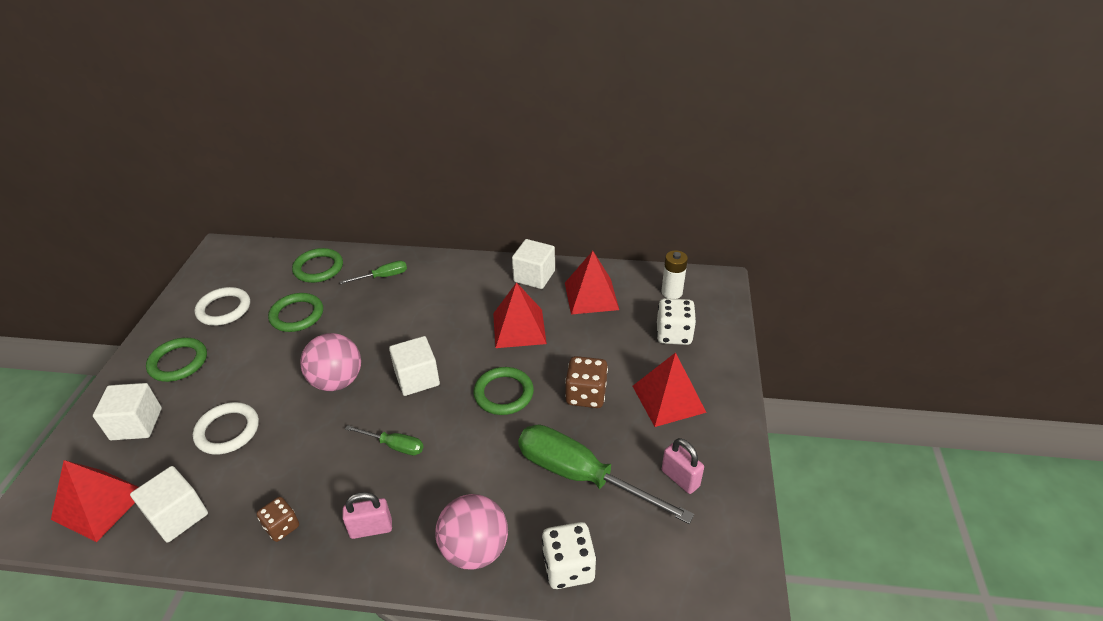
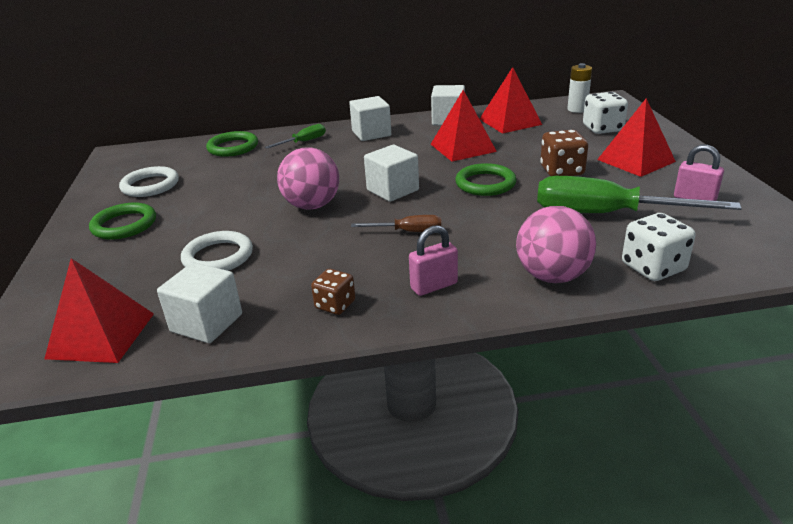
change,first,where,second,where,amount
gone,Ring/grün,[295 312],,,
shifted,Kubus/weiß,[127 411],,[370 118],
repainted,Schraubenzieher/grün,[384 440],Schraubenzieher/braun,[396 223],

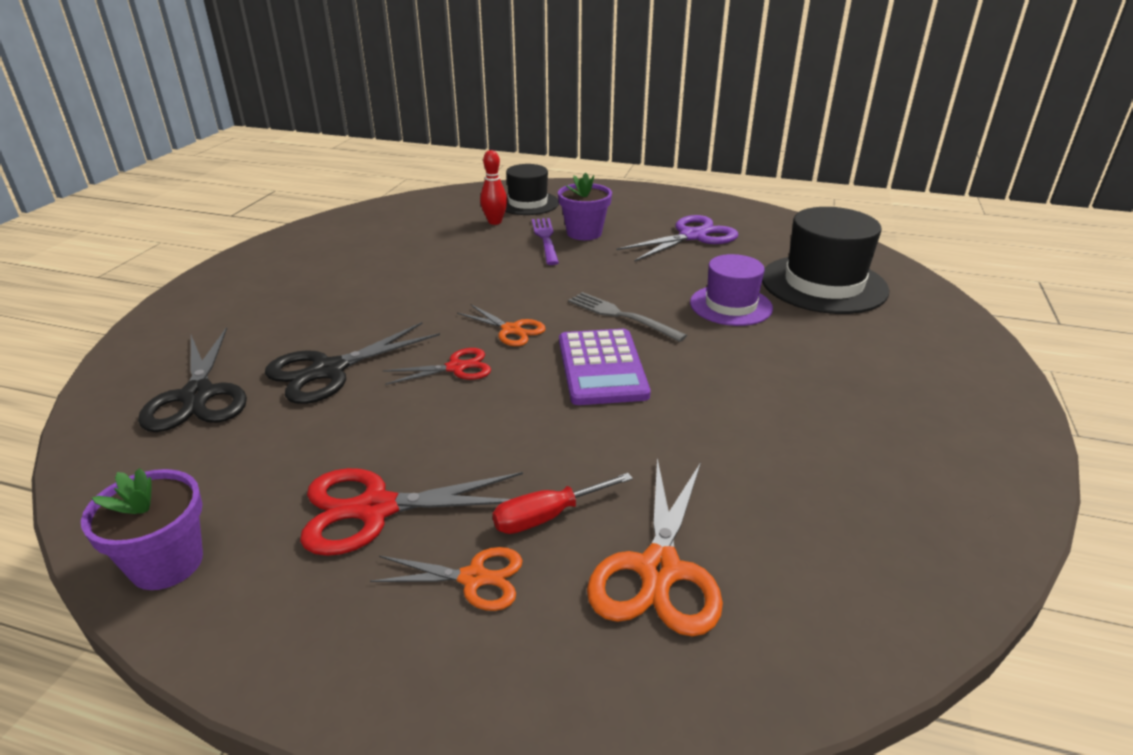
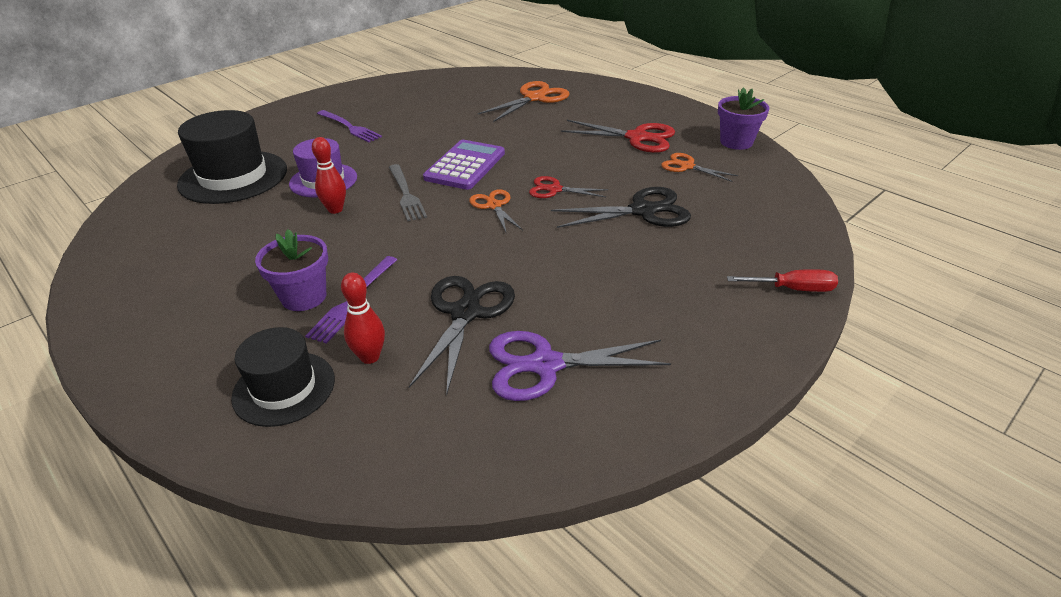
change,first,where,second,where,amount
shifted,Schere/lila,[677 238],,[580 366],
shifted,Schere/schwarz,[192 379],,[462 336],
shifted,Schraubenzieher/rot,[562 503],,[782 280],
shifted,Schere/orange,[446 579],,[699 167],
new,,,Gabel/lila,[349 126],
new,,,Bowlingkegel/rot,[329 175],

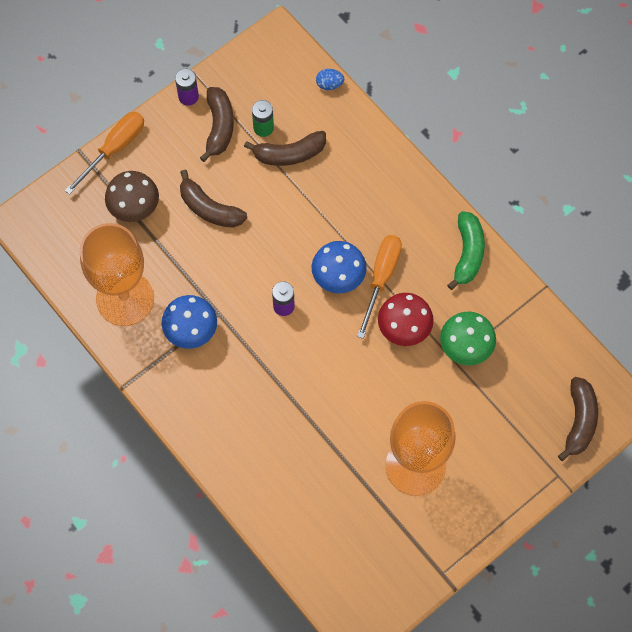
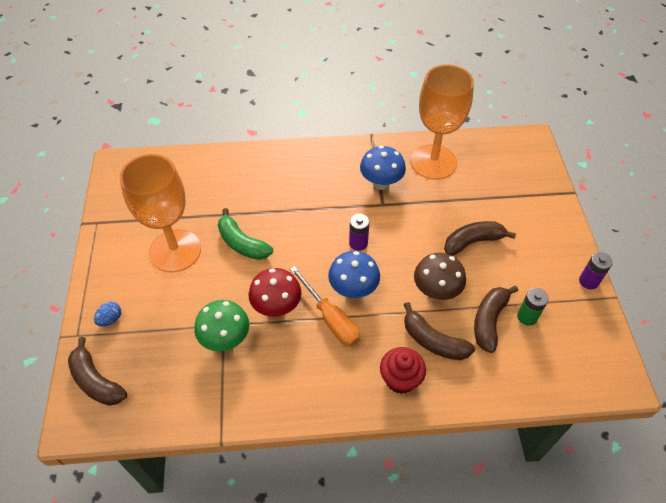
change,first,where,second,where,amount
shifted,Ei/blau,[330 79],,[107 314],
shifted,Banane/braun,[217 124],,[439 331],
gone,Schraubenzieher/orange,[104 153],,,
shifted,Pilz/braun,[132 196],,[440 276],
shifted,Banane/grün,[466 250],,[245 234],
new,,,Muffin/rot,[403 370],

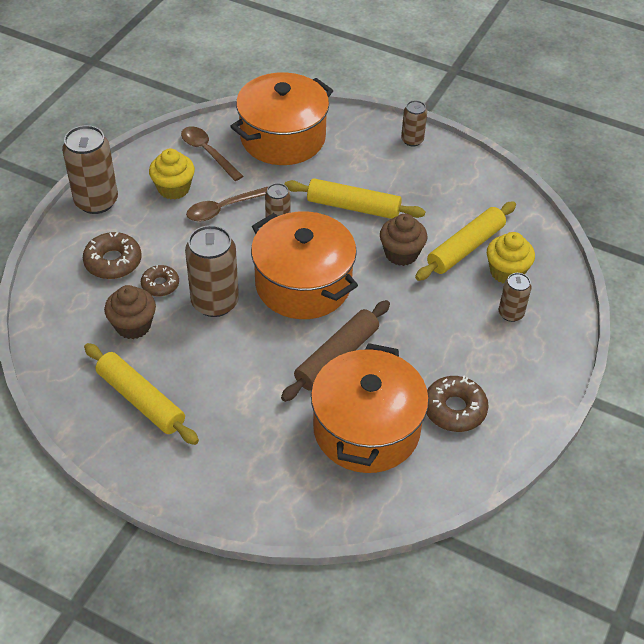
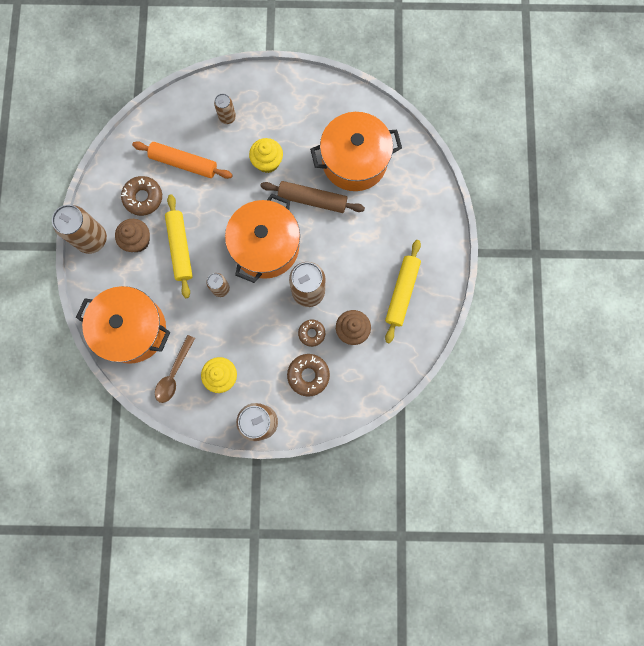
change,first,where,second,where,amount
scaled,Dose/braun,[414 123],,[79 229],x1.82
gone,Löffel/braun,[227 204],,,
repainted,Nudelholz/gelb,[465 241],Nudelholz/orange,[182 160],
shifted,Muffin/braun,[403 240],,[132 235],
shifted,Muffin/gelb,[511 258],,[266 155],
shifted,Donut/braun,[457 403],,[141 196],

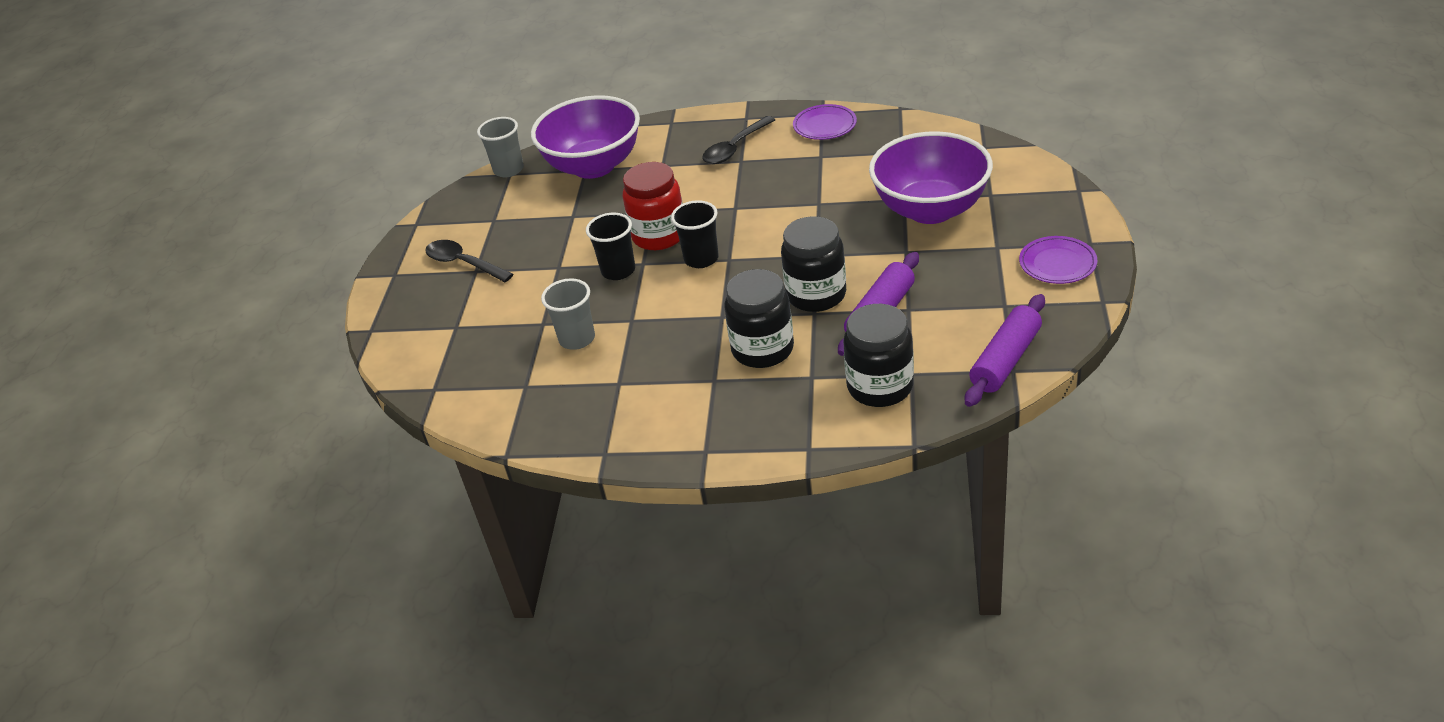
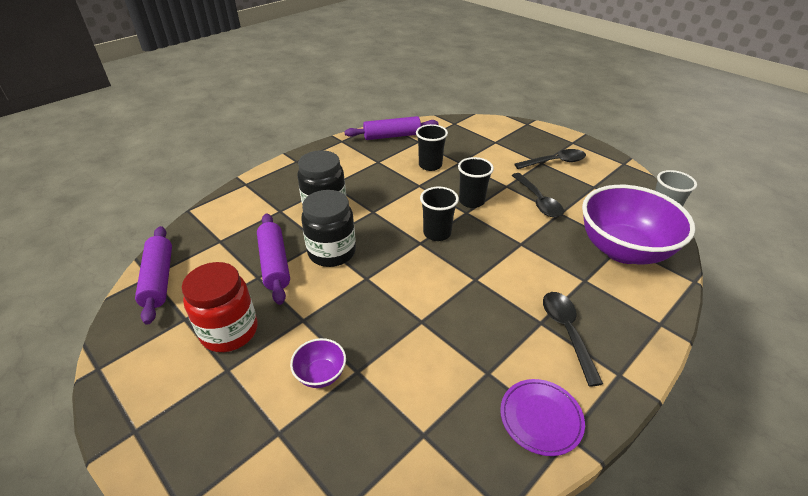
change,first,where,second,where,amount
scaled,Schüssel/lila,[931 177],,[318 363],x0.42
shifted,Einmachglas/rot,[653 206],,[219 307],
gone,Teller/lila,[1058 260],,,
repainted,Becher/grau,[568 314],Becher/schwarz,[432 147],
gone,Einmachglas/schwarz,[878 355],,,
new,,,Nudelholz/lila,[391 128],
new,,,Löffel/schwarz,[538 195],

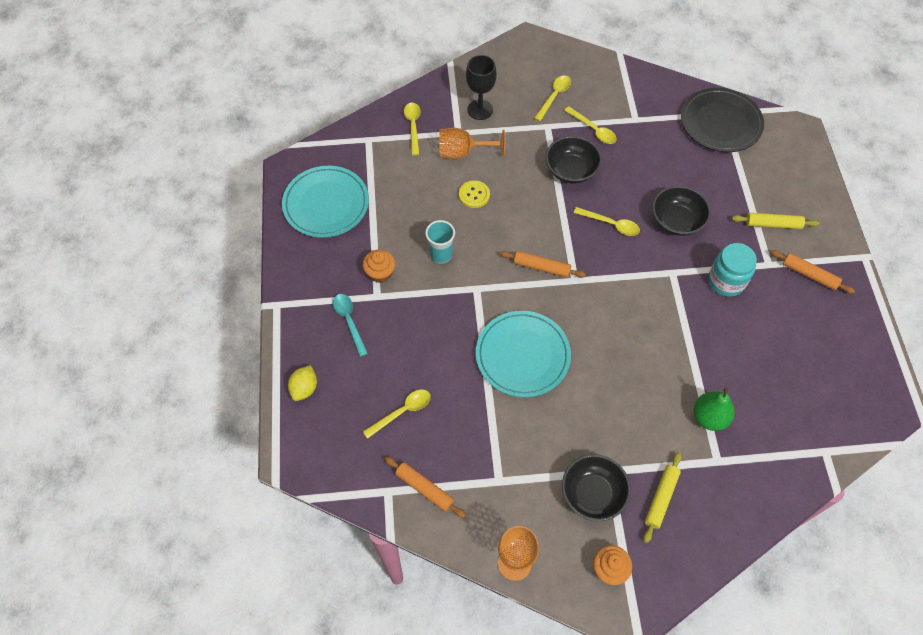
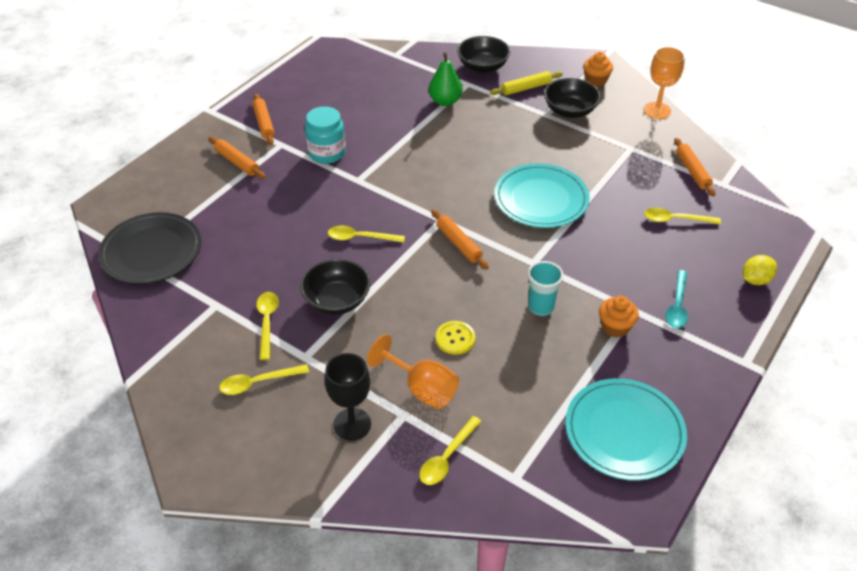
change,first,where,second,where,amount
shifted,Schüssel/schwarz,[681 211],,[484 54],
rotated,Löffel/gelb,[607 221],,[366 234],60 degrees counterclockwise
repainted,Nudelholz/gelb,[775 221],Nudelholz/orange,[237 158],

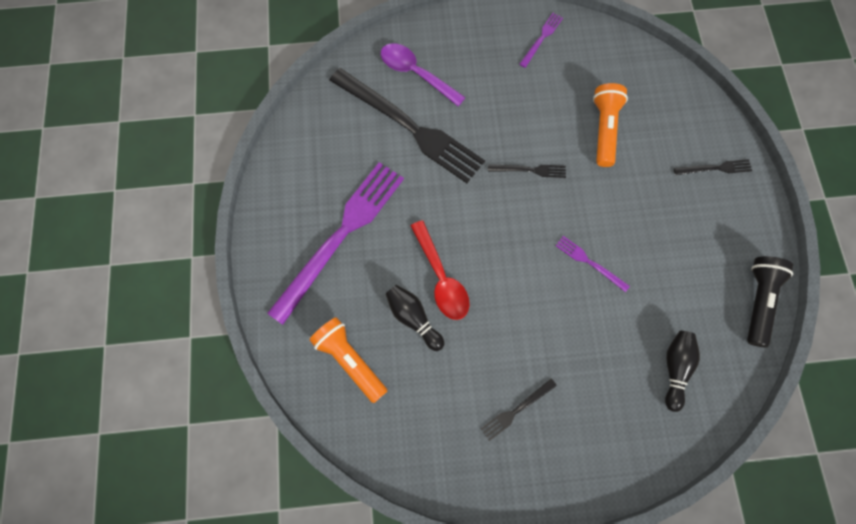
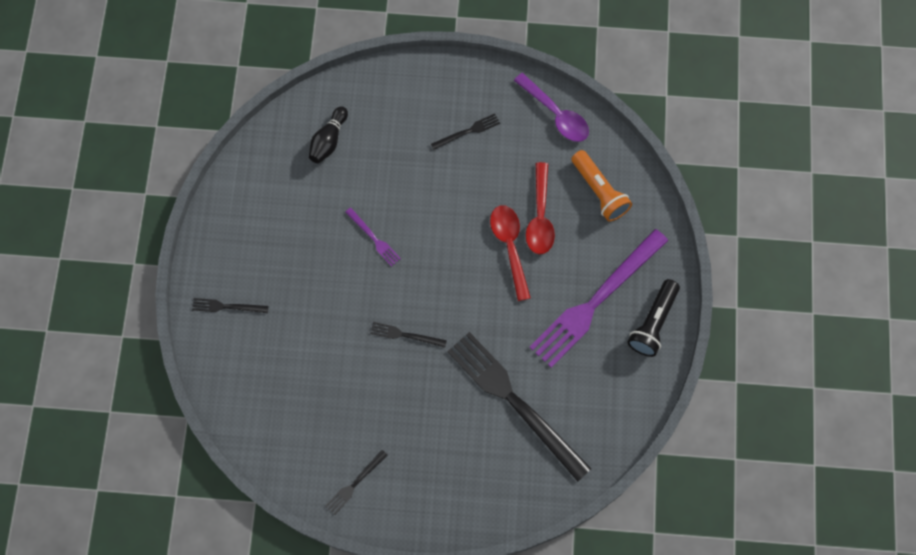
change,first,where,second,where,amount
repainted,Gabel/lila,[541 40],Gabel/schwarz,[356 482],
shifted,Löffel/lila,[423 74],,[551 107],
gone,Taschenlampe/orange,[610 125],,,
shifted,Taschenlampe/schwarz,[770 301],,[653 318],
swapped,Bowlingkegel/schwarz,[415 318],Löffel/rot,[540 208],

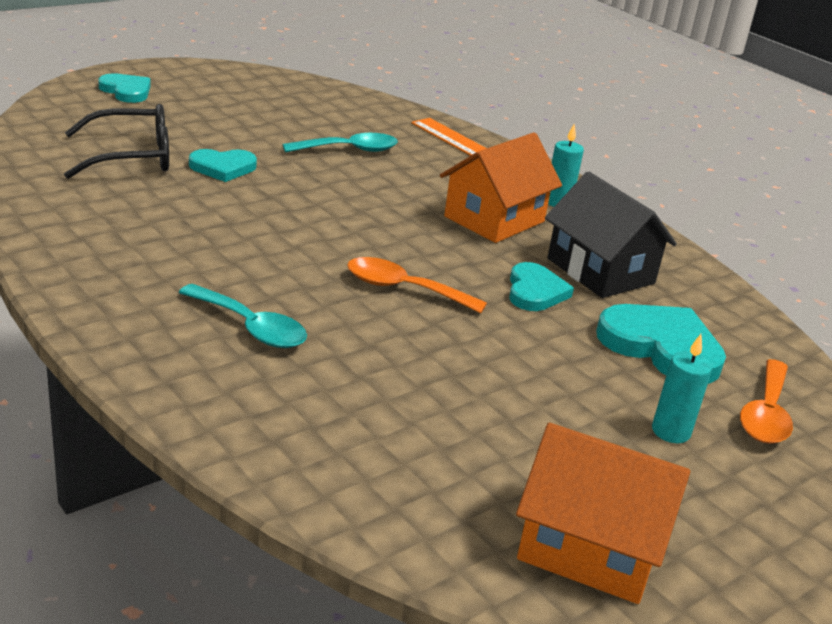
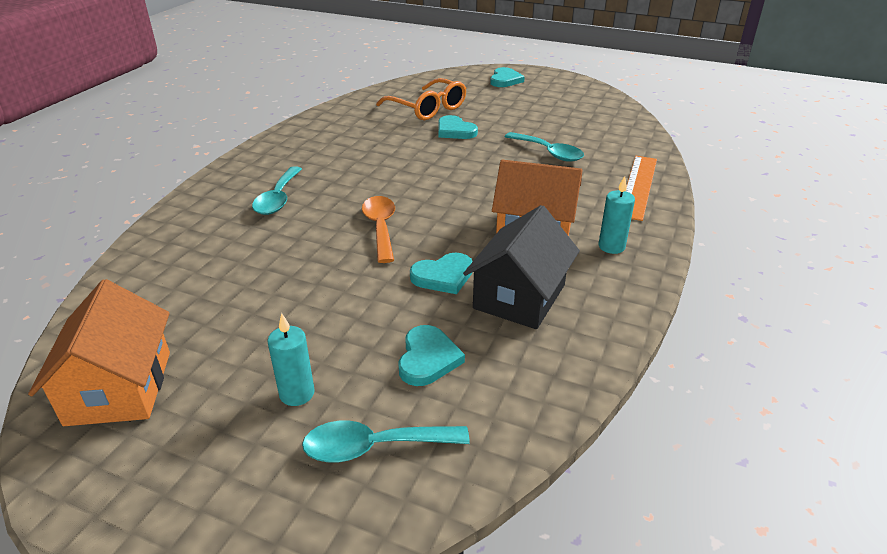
change,first,where,second,where,amount
repainted,Brille/schwarz,[116 141],Brille/orange,[421 99],
scaled,Herz/türkis,[661 344],,[431 355],x0.63
repainted,Löffel/orange,[766 401],Löffel/türkis,[386 441],

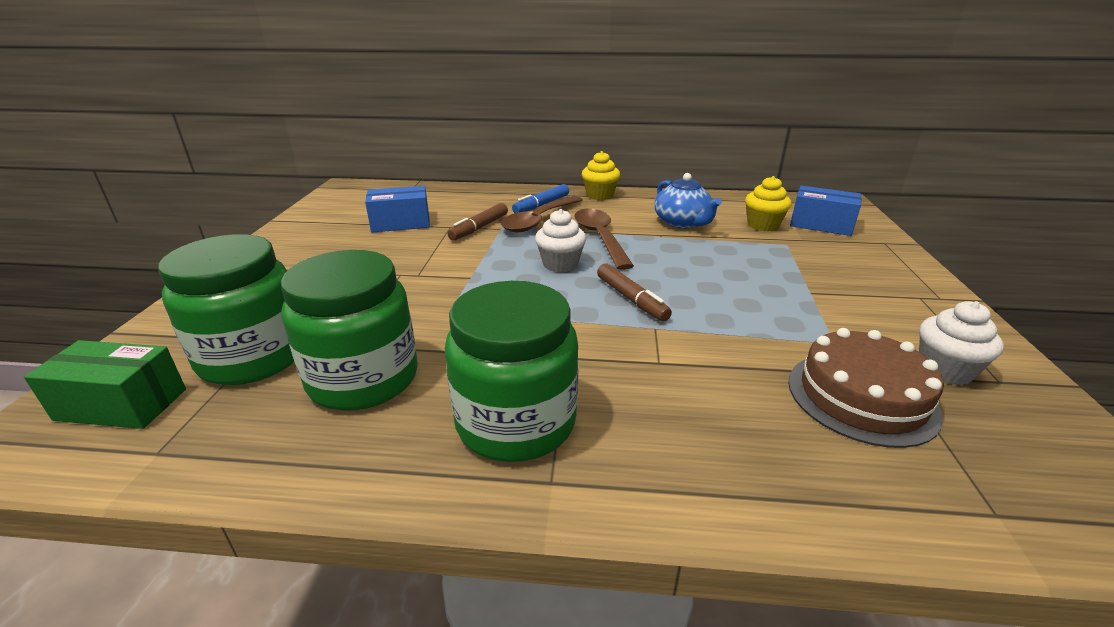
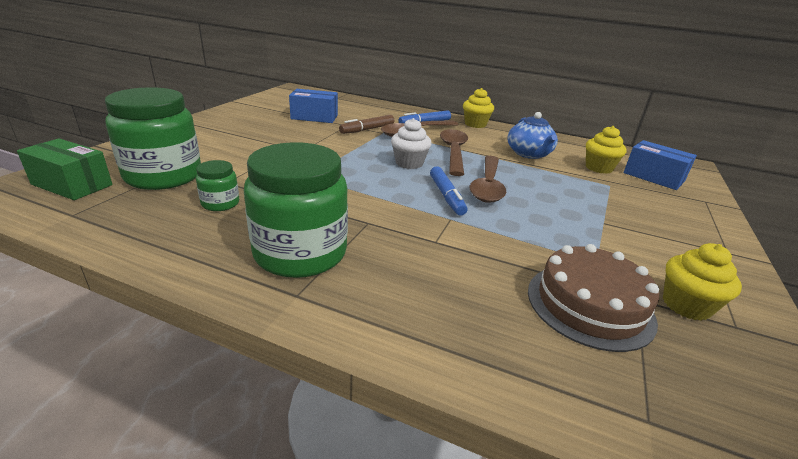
change,first,where,second,where,amount
scaled,Einmachglas/grün,[349 330],,[217 185],x0.46
repainted,Filzstift/braun,[634 293],Filzstift/blau,[448 191],
repainted,Muffin/weiß,[961 343],Muffin/gelb,[702 282],
new,,,Löffel/braun,[488 179],

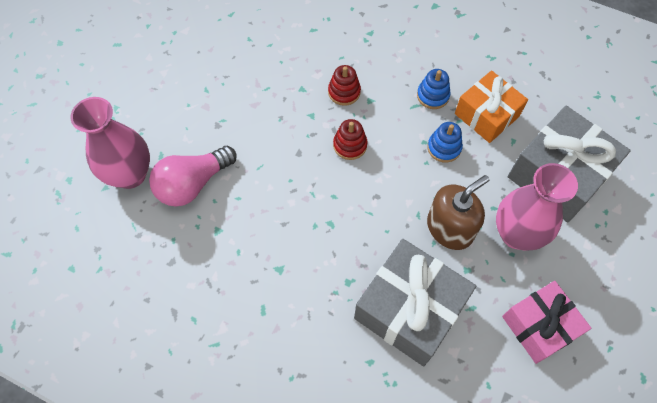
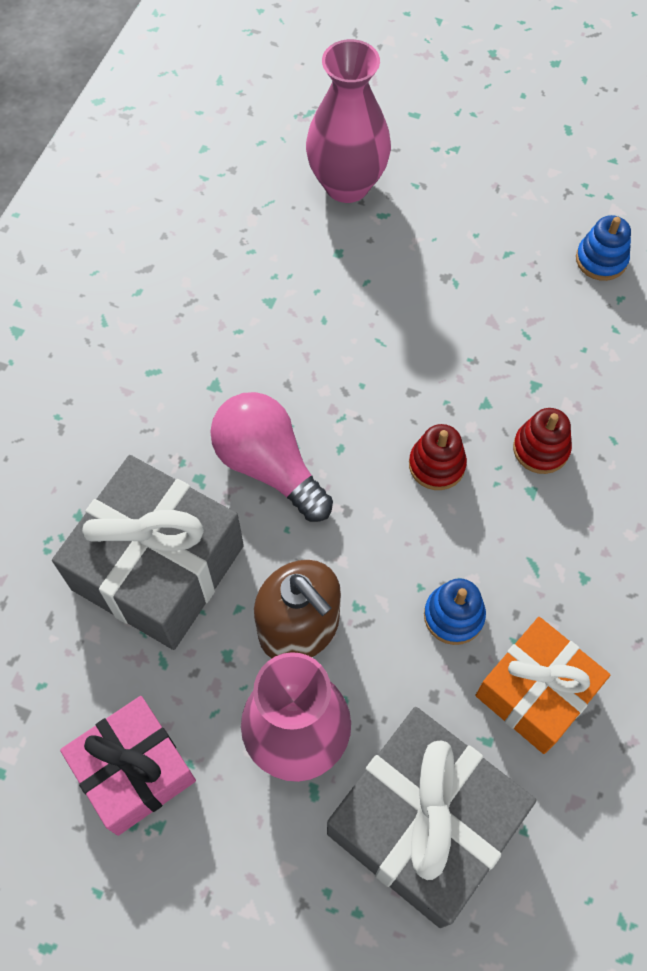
change,first,where,second,where,amount
shifted,Stapelspielzeug/blau,[434 89],,[603 248],
shifted,Glühbirne/rosa,[193 176],,[271 457],

